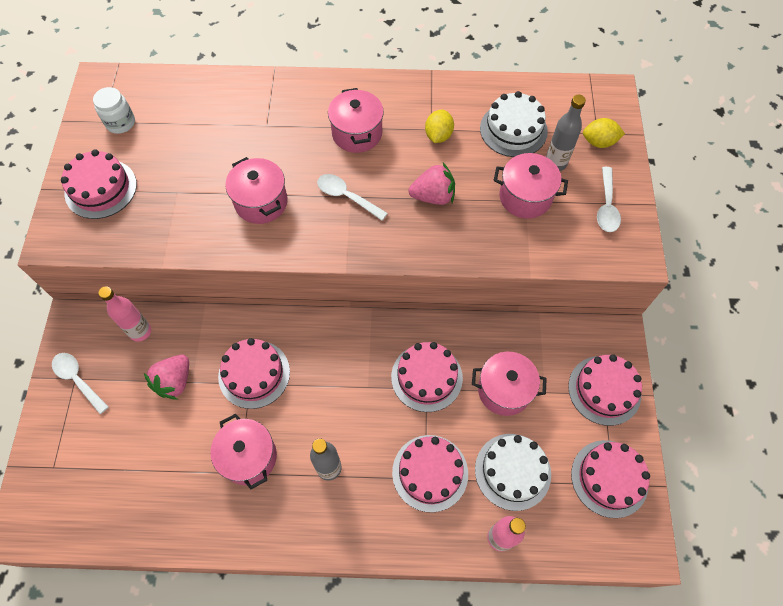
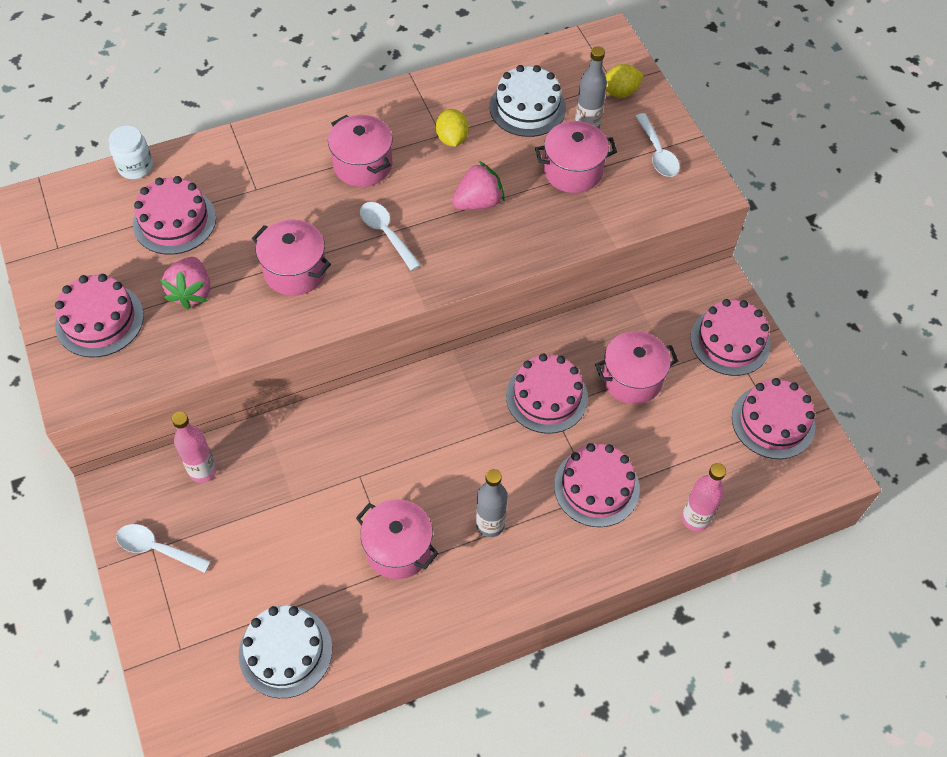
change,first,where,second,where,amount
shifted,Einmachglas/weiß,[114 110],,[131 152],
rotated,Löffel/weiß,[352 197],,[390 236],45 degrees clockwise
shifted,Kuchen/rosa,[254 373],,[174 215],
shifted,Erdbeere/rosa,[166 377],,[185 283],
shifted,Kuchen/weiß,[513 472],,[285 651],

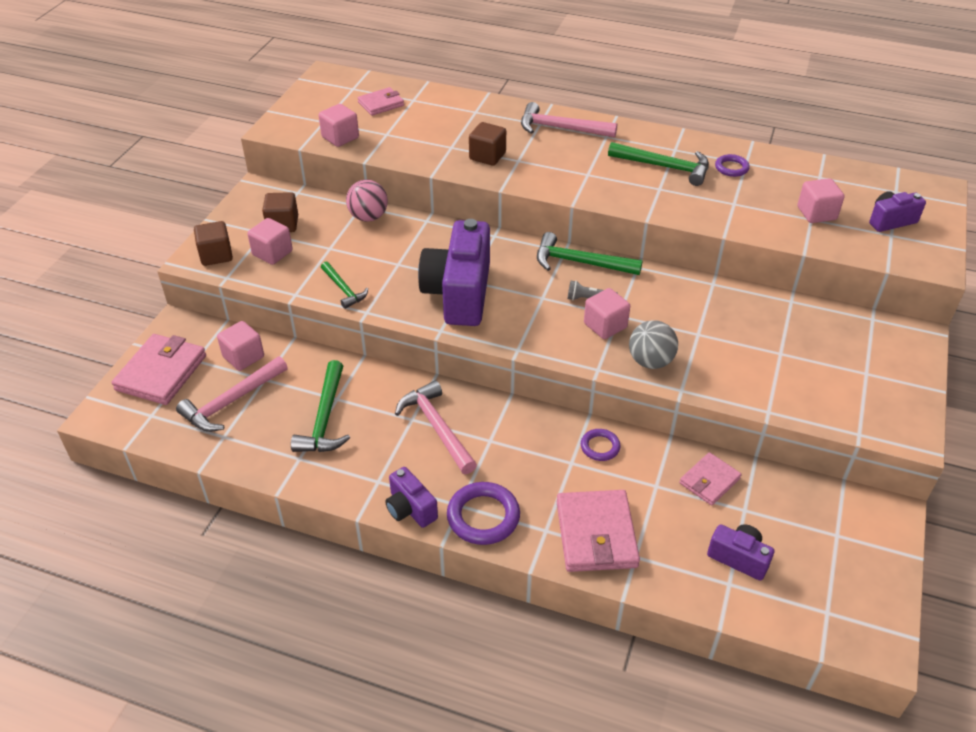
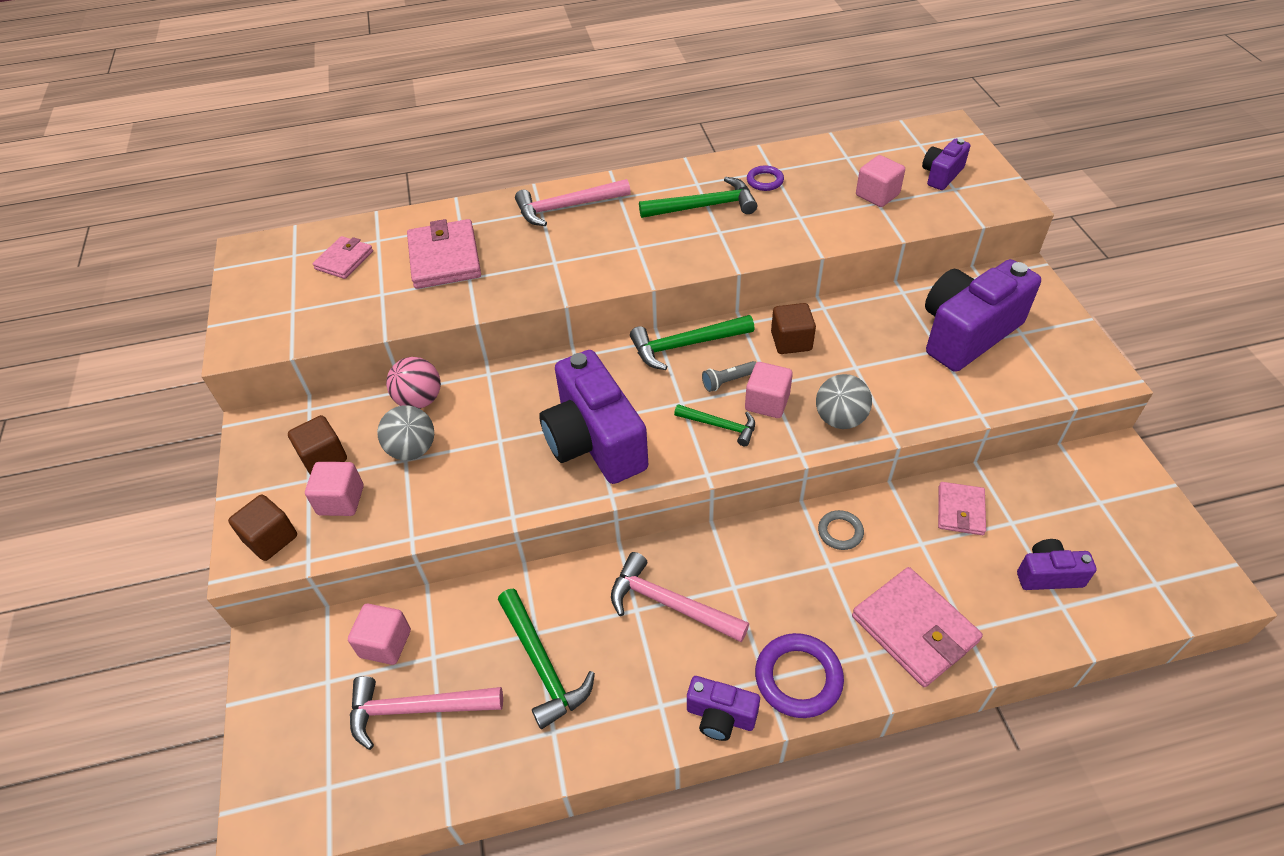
change,first,where,second,where,amount
gone,Kubus/rosa,[339 125],,,
shifted,Kubus/braun,[487 143],,[793 328],
shifted,Hammer/grün,[344 285],,[714 425],
shifted,Geldbörse/rosa,[159 369],,[444 254],
rotated,Hammer/rosa,[232 394],,[426 713],75 degrees clockwise
repainted,Ring/lila,[600 445],Ring/grau,[841 530],
new,,,Kamera/lila,[983 315],
new,,,Ball/grau,[405 433],

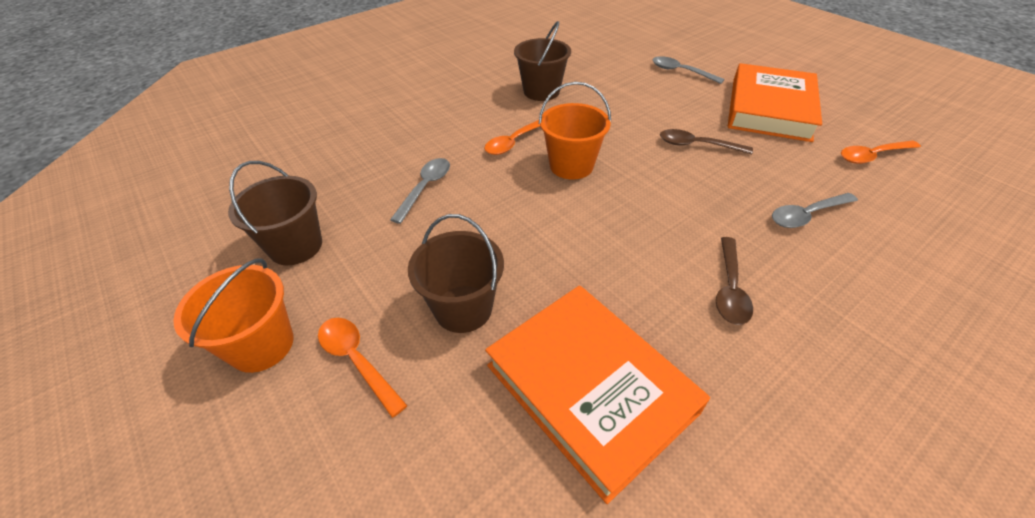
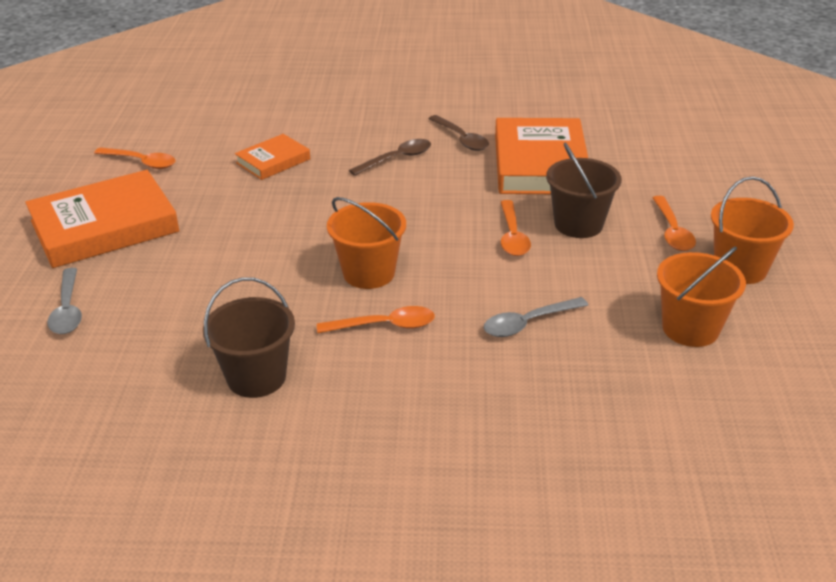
change,first,where,second,where,amount
shifted,Löffel/braun,[706 142],,[458 133],
repainted,Eimer/braun,[275 213],Eimer/orange,[701 296],
swapped,Löffel/grau,[815 210],Buch/orange,[272 157],
new,,,Löffel/orange,[516 228],

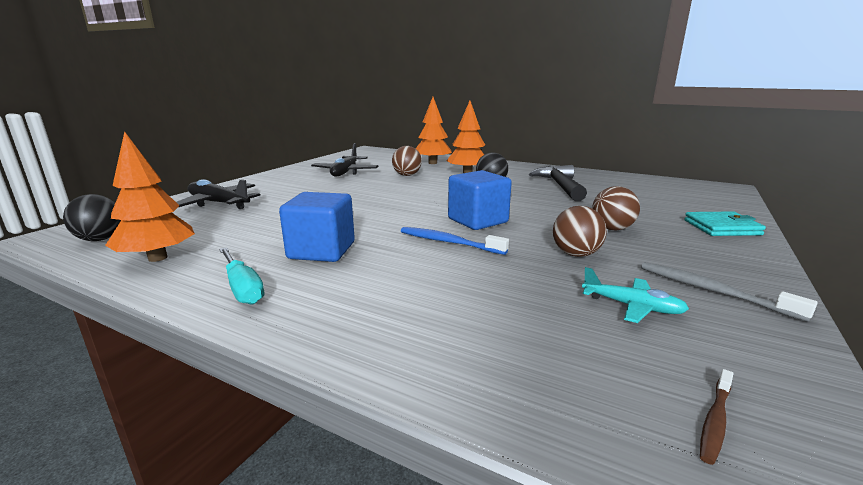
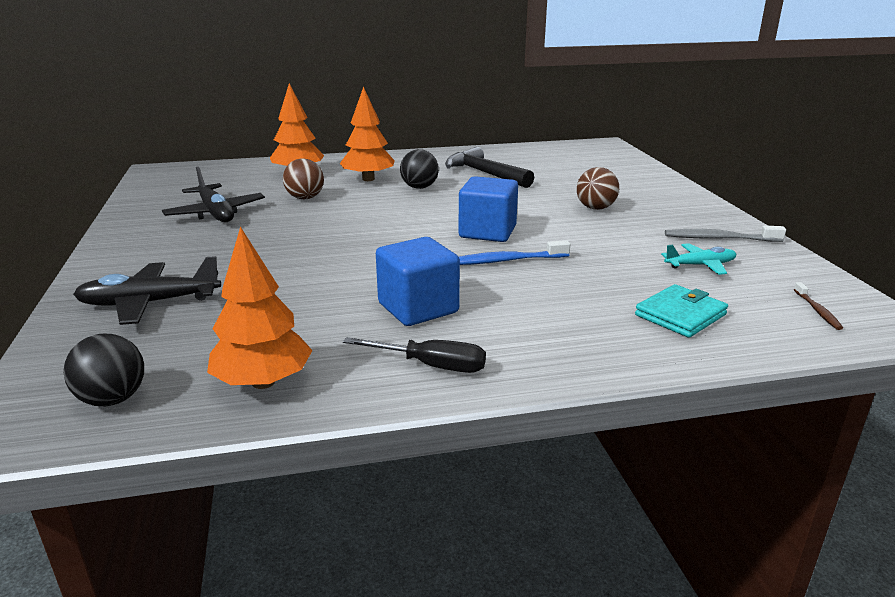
change,first,where,second,where,amount
gone,Ball/braun,[580 231],,,
shifted,Geldbörse/türkis,[725 223],,[681 311],
repainted,Schraubenzieher/türkis,[241 275],Schraubenzieher/schwarz,[414 355],

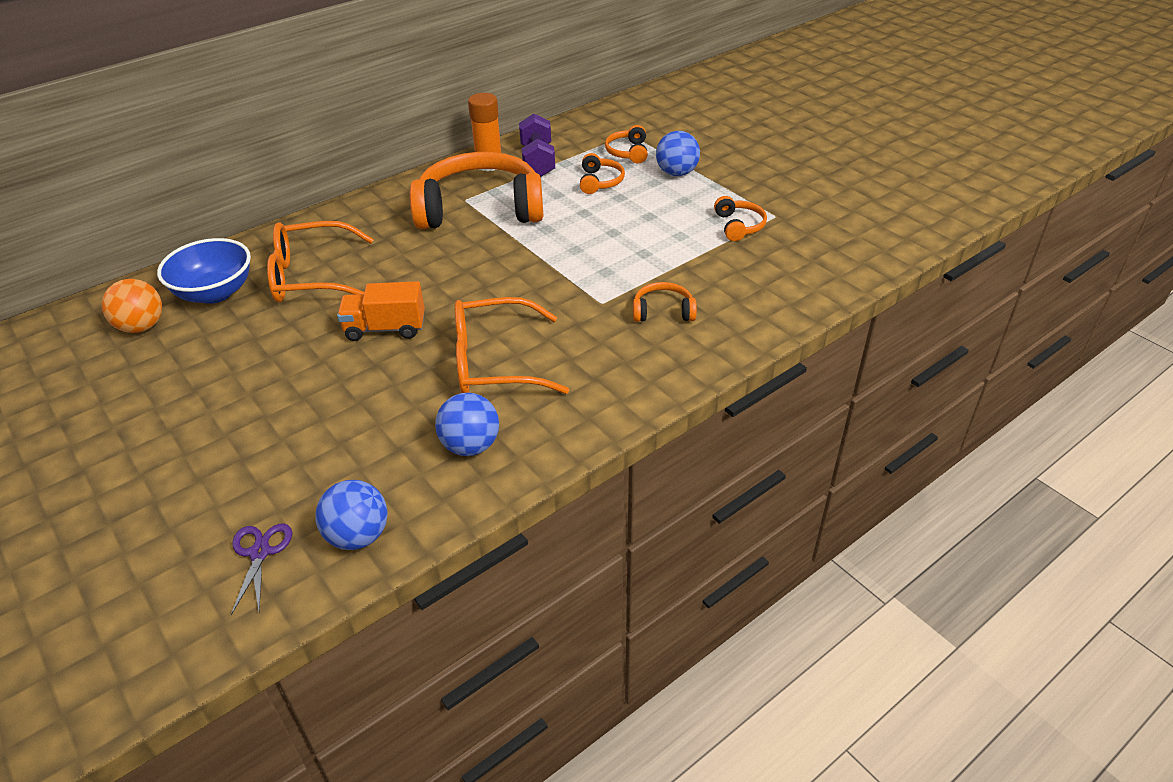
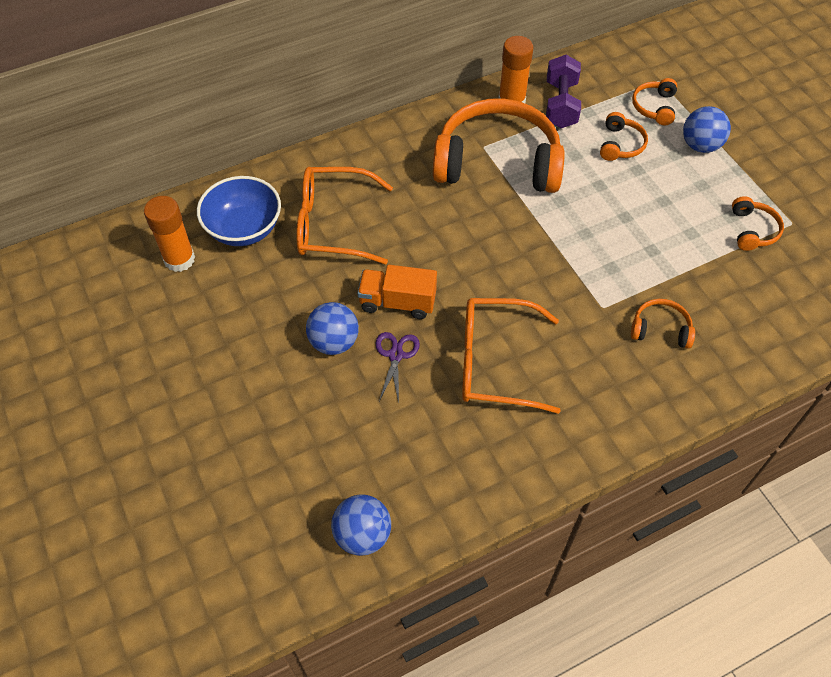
change,first,where,second,where,amount
swapped,Ball/orange,[132 306],Klebestift/orange,[169 234],
shifted,Ball/blau,[467 424],,[332 328],
shifted,Schere/lila,[261 569],,[397 367],

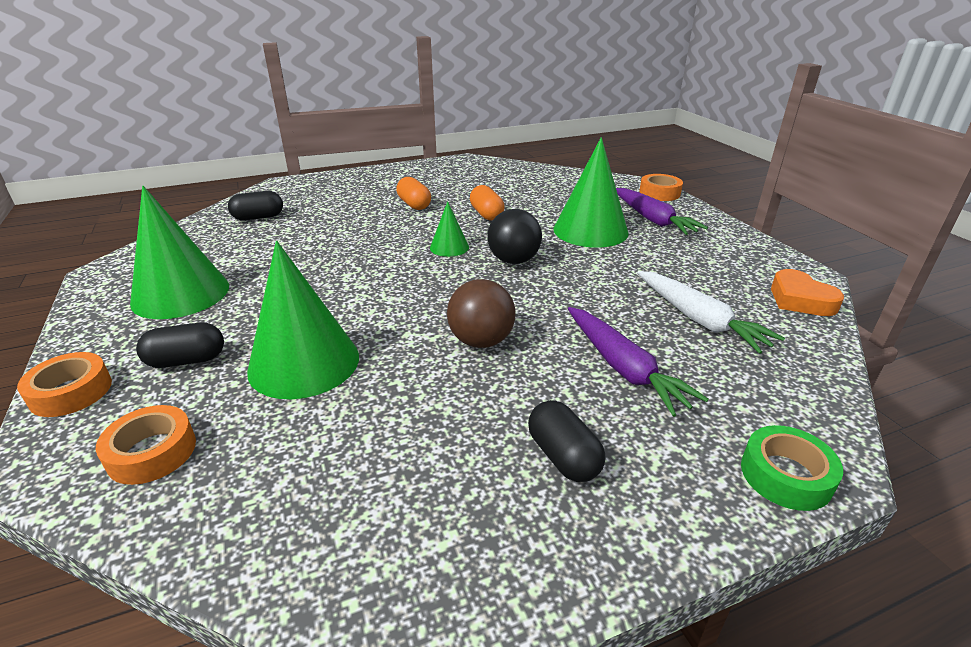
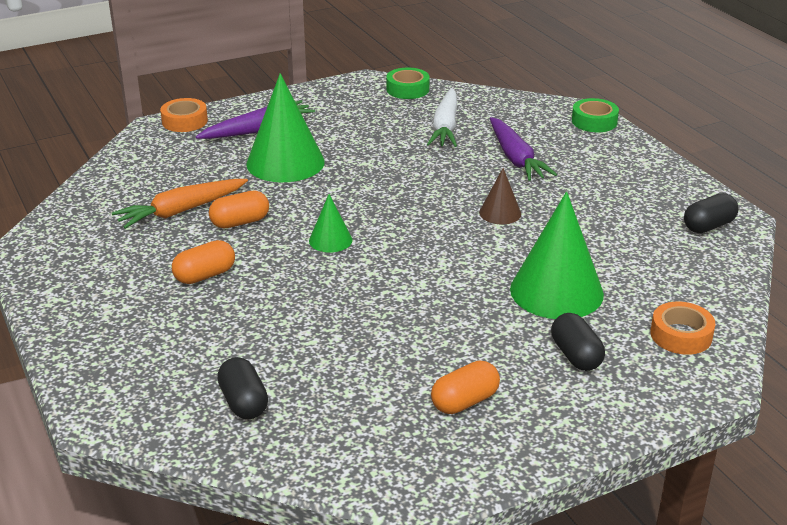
change,first,where,second,where,amount
swapped,Kegel/grün,[179 252],Kapsel/orange,[465 387],
gone,Ball/schwarz,[514 236],,,
swapped,Herz/orange,[807 292],Klebeband/grün,[408 83],
rotated,Karotte/weiß,[711 312],,[442 117],135 degrees clockwise
swapped,Ball/braun,[481 313],Kegel/braun,[500 196],
rotated,Karotte/lila,[638 362],,[523 149],105 degrees clockwise
gone,Klebeband/orange,[64 384],,,
shifted,Kapsel/schwarz,[566 441],,[711 213],
new,,,Karotte/orange,[180 204],

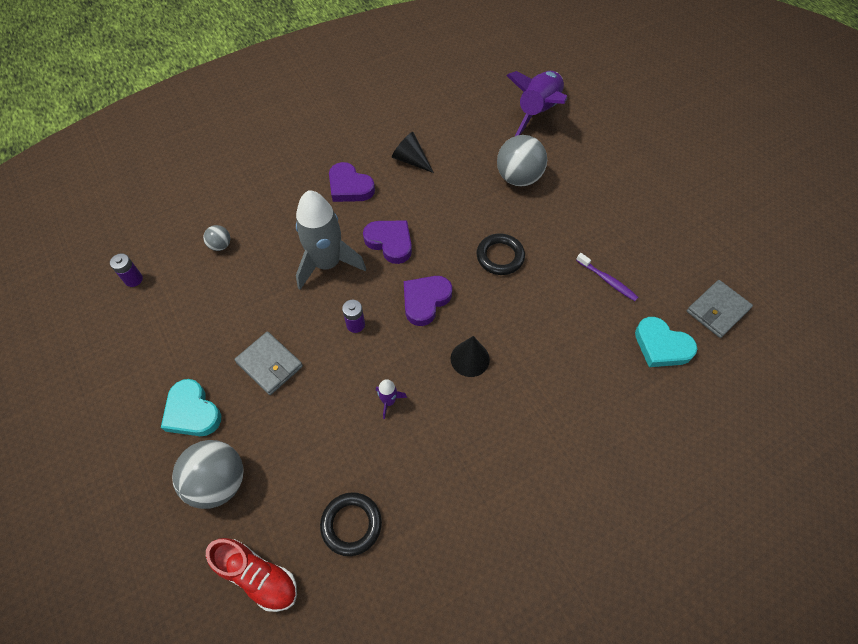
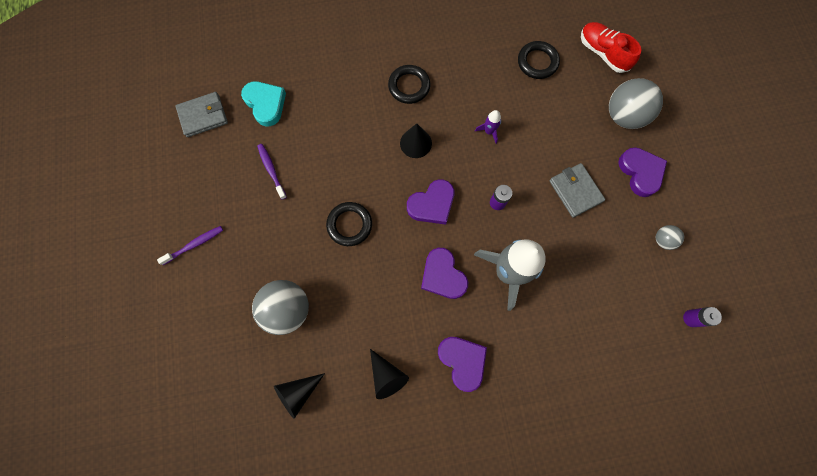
change,first,where,second,where,amount
gone,Rakete/lila,[536 103],,,
shifted,Ball/grau,[216 238],,[670 237],
repainted,Herz/türkis,[191 407],Herz/lila,[642 172],
new,,,Ring/schwarz,[409 84],
new,,,Zahnbürste/lila,[190 245],
new,,,Kegel/schwarz,[299 396],

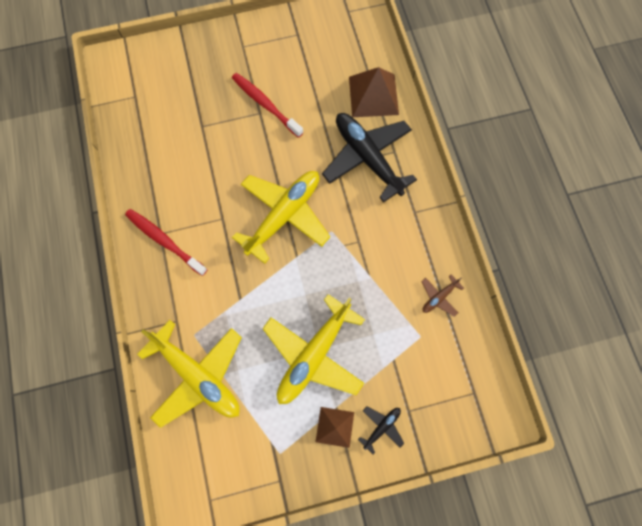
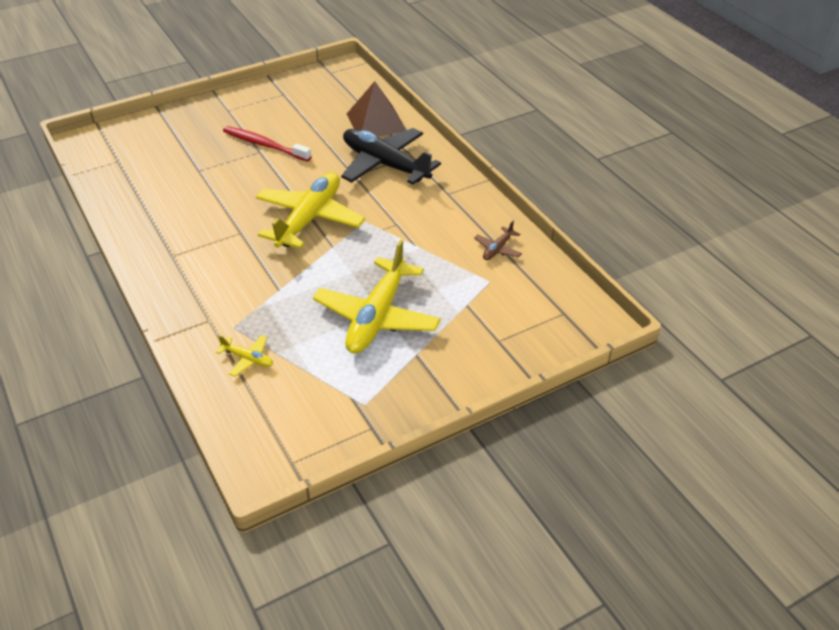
change,first,where,second,where,amount
gone,Zahnbürste/rot,[166 242],,,
scaled,Flugzeug/gelb,[189 374],,[244 356],x0.43
gone,Pyramide/braun,[335 427],,,
gone,Flugzeug/schwarz,[381 430],,,

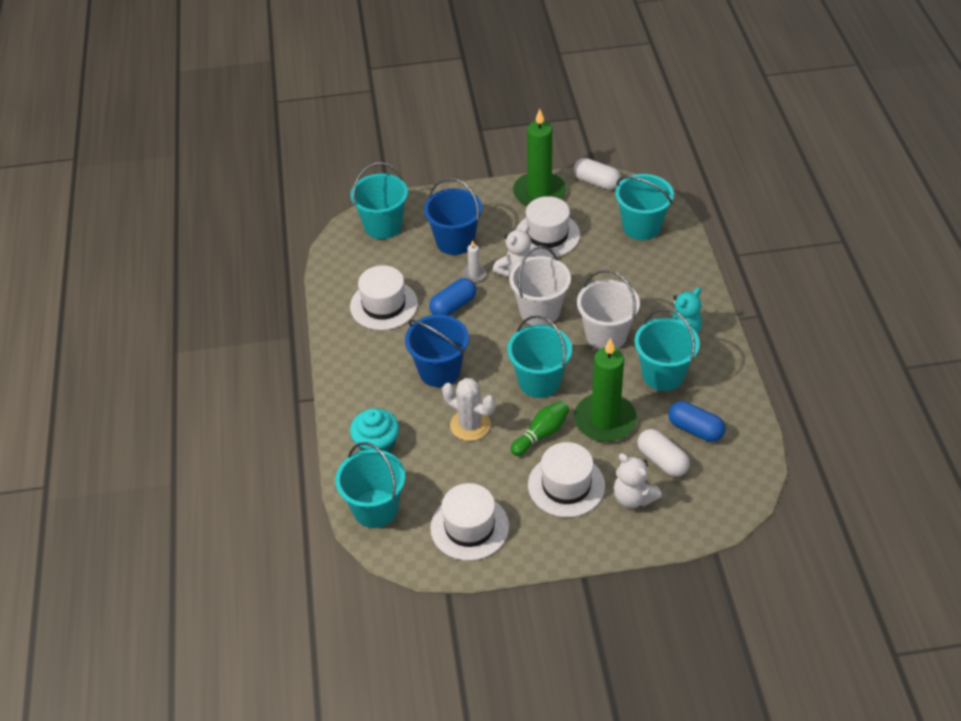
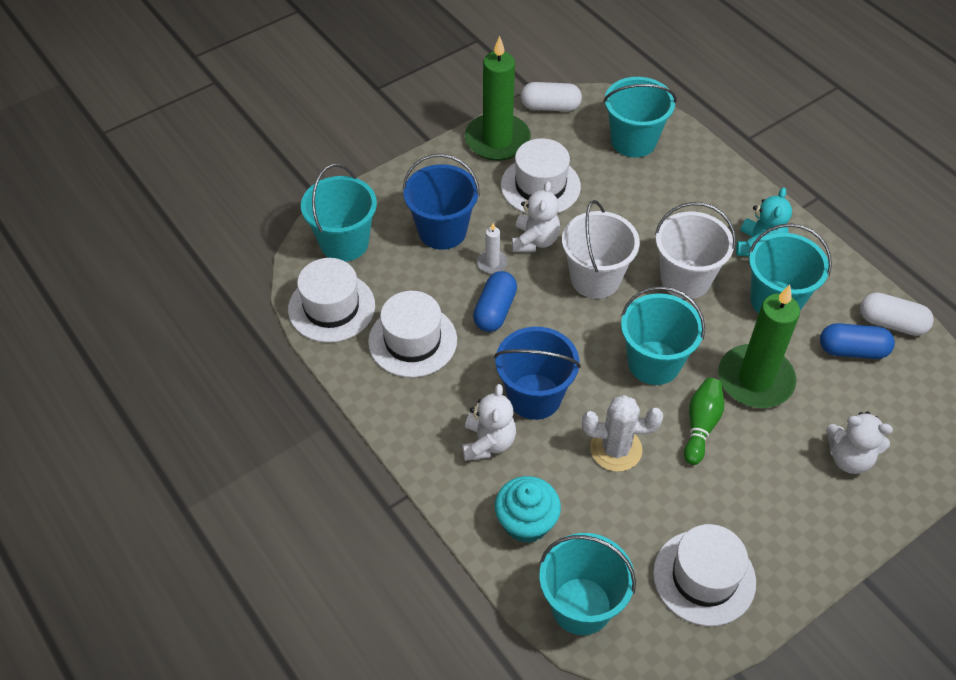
change,first,where,second,where,amount
shifted,Kapsel/weiß,[664 453],,[897 314],
shifted,Hut/weiß,[566 479],,[331 300],
new,,,Teddybär/weiß,[489 422],

